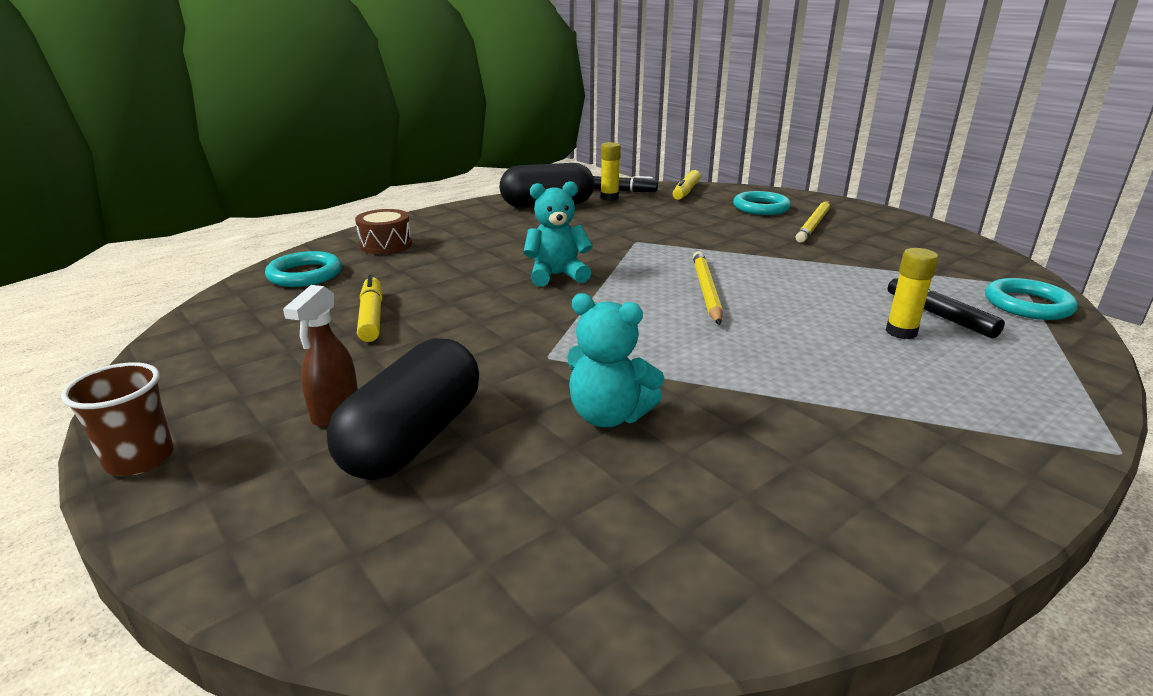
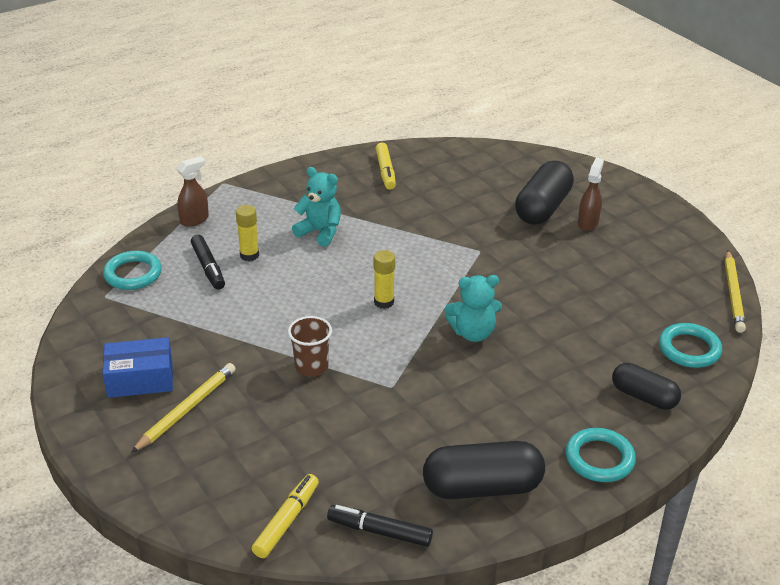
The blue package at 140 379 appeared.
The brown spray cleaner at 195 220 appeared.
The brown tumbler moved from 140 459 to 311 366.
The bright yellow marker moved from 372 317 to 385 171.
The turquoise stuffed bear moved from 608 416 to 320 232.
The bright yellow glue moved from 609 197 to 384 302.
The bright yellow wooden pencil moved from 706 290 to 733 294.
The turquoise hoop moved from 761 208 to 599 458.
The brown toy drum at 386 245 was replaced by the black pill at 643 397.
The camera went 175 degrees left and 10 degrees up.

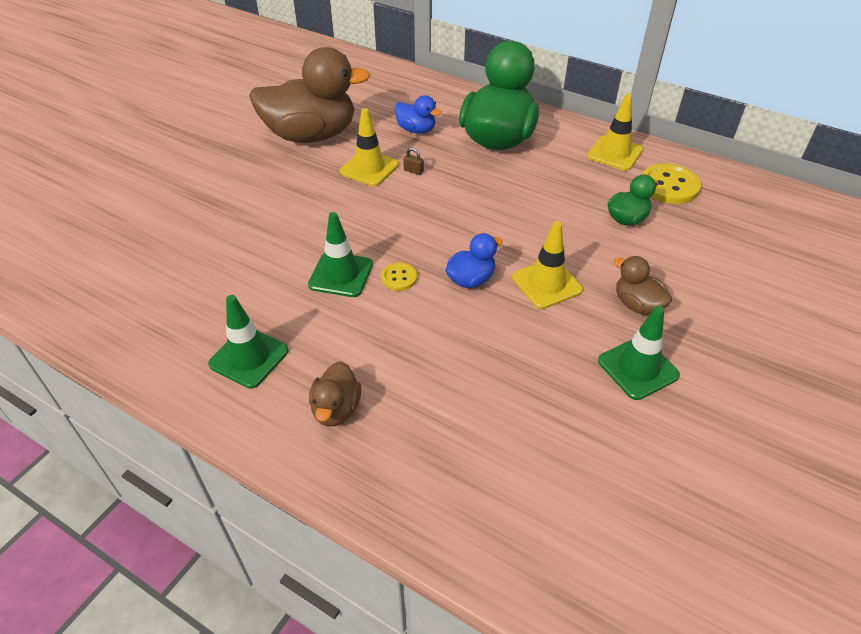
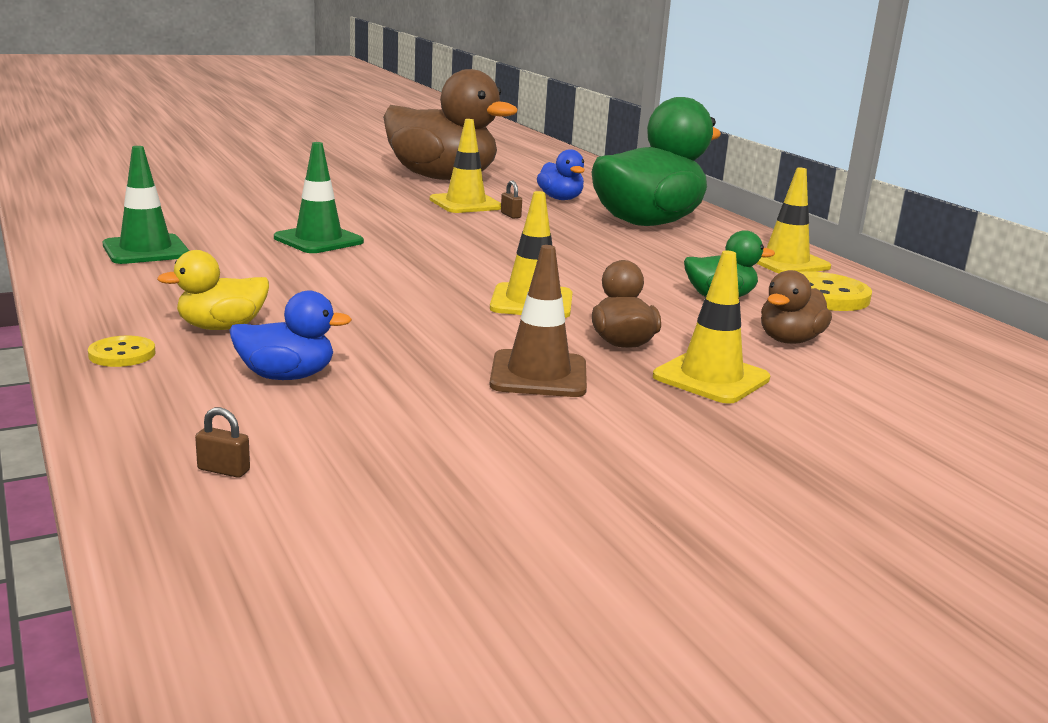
The bright yellow rubber duck at 221 327 appeared.
The brown lock at 223 470 appeared.
The bright yellow safety cone at 711 378 appeared.
The brown rubber duck moved from 336 409 to 789 340.
The bright yellow sewing button moved from 399 278 to 122 354.
The blue rubber duck moved from 471 279 to 286 376.
The green safety cone at 637 368 became the brown safety cone at 538 375.
The camera went 30 degrees right and 25 degrees down.

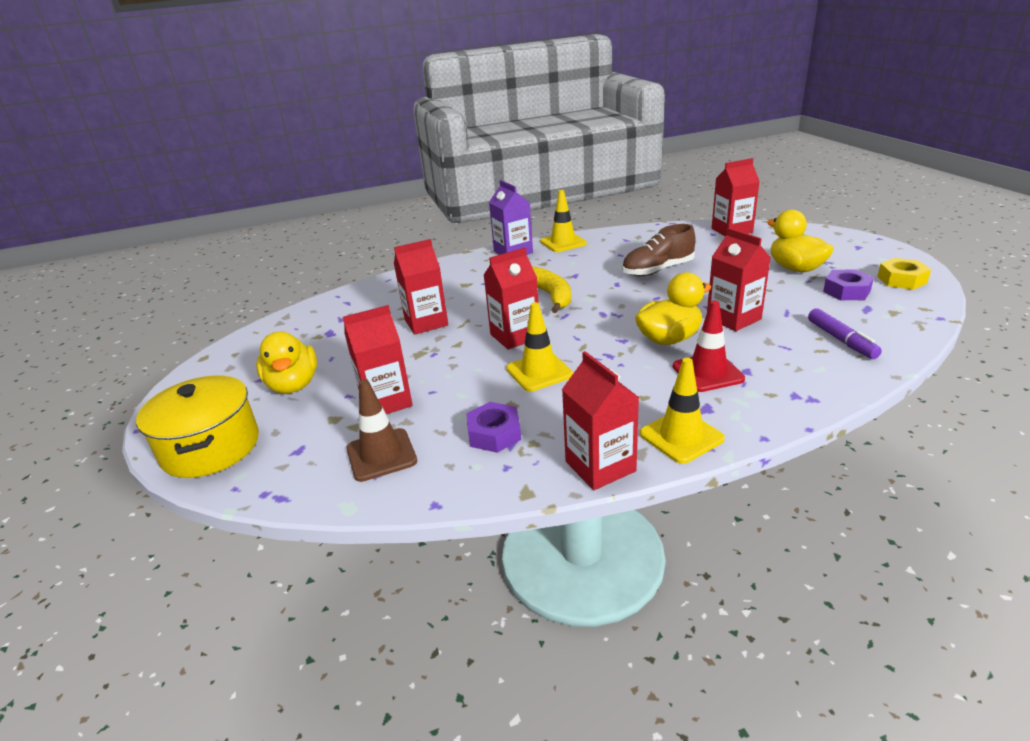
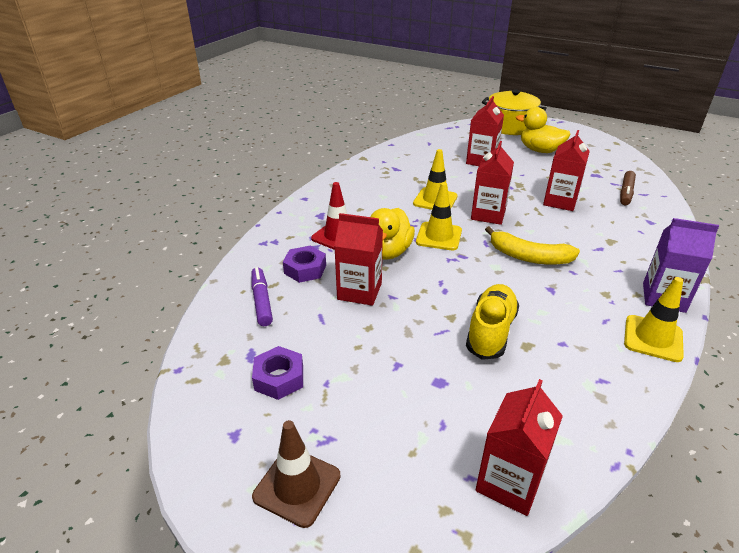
The scarlet juice carton at 600 466 disappeared.
The bright yellow rubber duck at 795 268 disappeared.
The bright yellow nut at 901 280 disappeared.
The brown marker at 626 193 appeared.
The brown safety cone moved from 381 455 to 297 486.
The violet nut moved from 494 434 to 305 269.
The bright yellow safety cone moved from 681 436 to 439 236.
The brown shoe at 657 270 became the bright yellow shoe at 490 331.
The violet marker at 841 340 turned 45 degrees clockwise.
The camera went 135 degrees right and 5 degrees up.

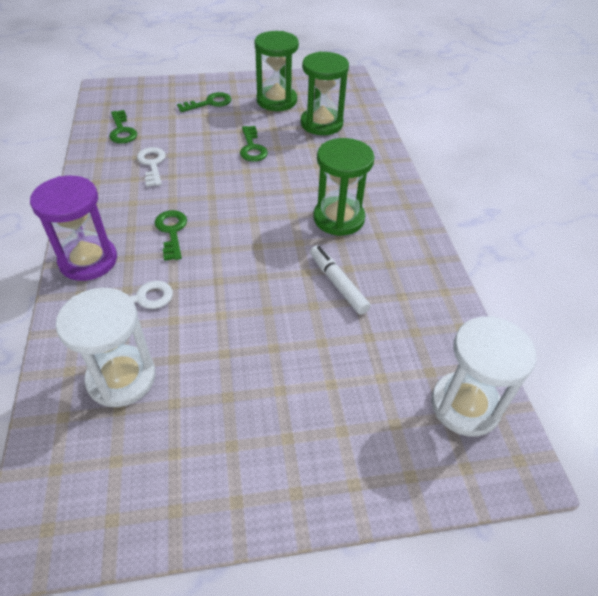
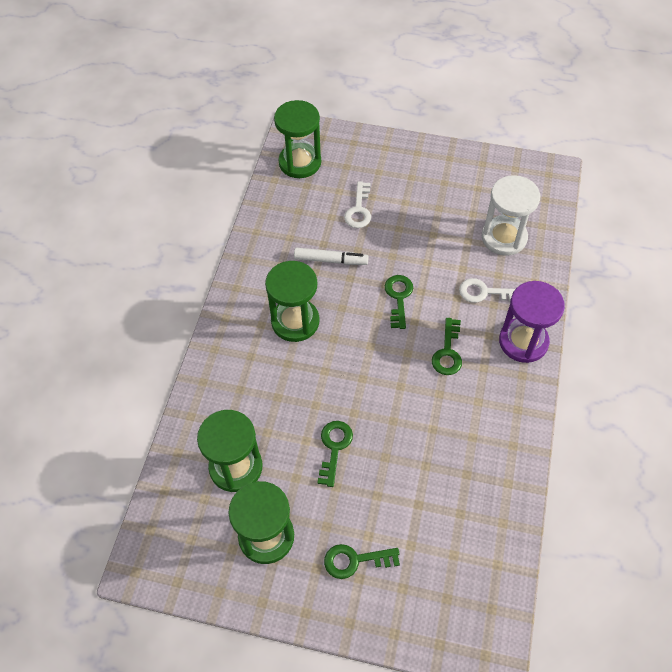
The green key moved from 122 131 to 398 297.
The pure white key moved from 152 164 to 359 210.
The pure white sandglass at 465 405 became the green sandglass at 300 162.
The pure white marker at 338 284 turned 75 degrees counterclockwise.
The camera went 155 degrees left and 10 degrees up.

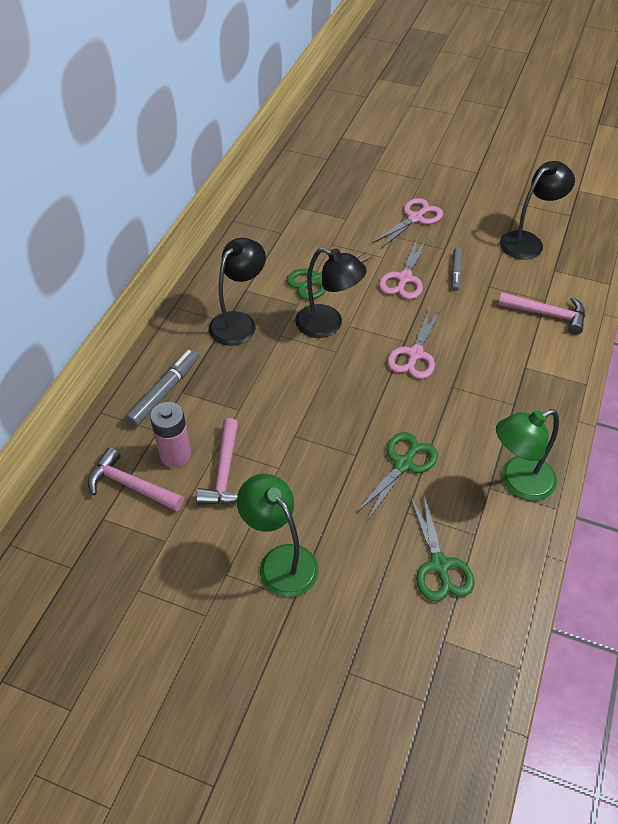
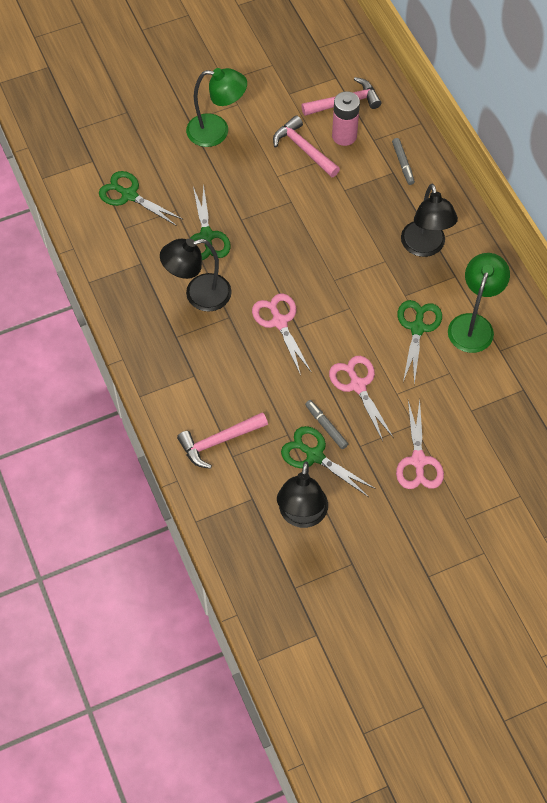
The green shears at 314 456 appeared.
The black desk lamp moved from 328 325 to 198 295.
The green desk lamp moved from 518 482 to 473 324.
The grey marker at 164 392 changed to 0.62 times the size.
The camera went 135 degrees right and 10 degrees up.

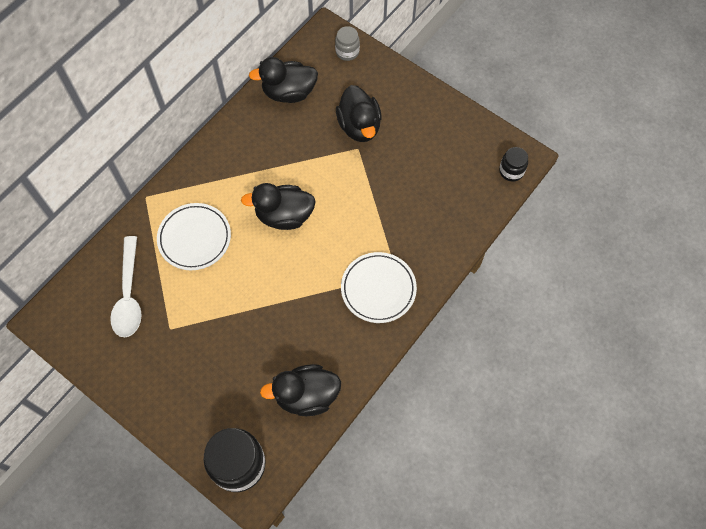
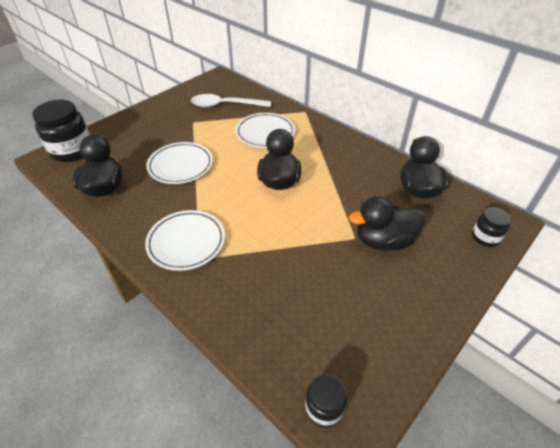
The pure white dinner plate at 180 166 appeared.
The grey preserve jar at 347 52 became the black preserve jar at 485 237.
The camera went 95 degrees right and 20 degrees down.

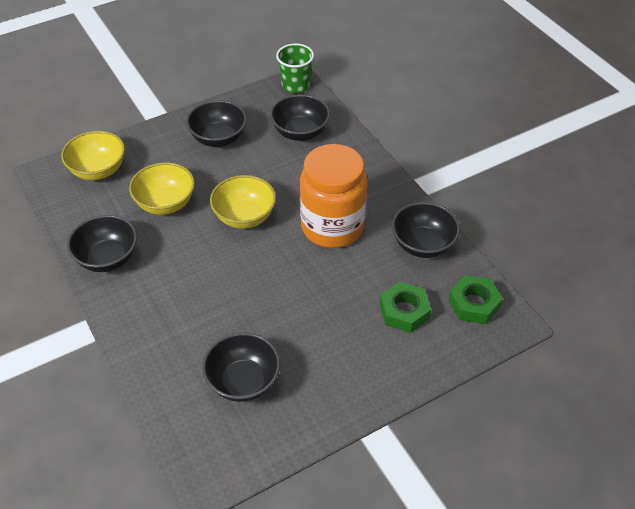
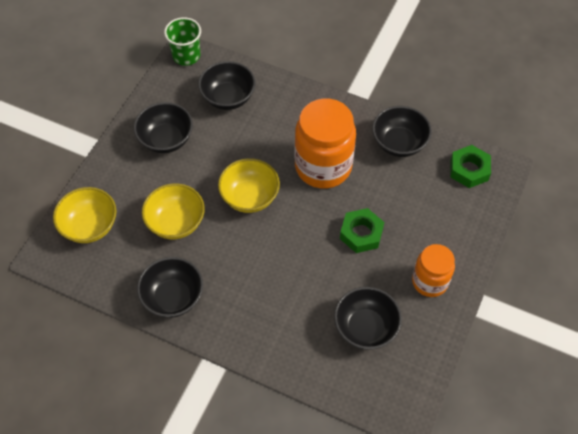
The bright orange preserve jar at 430 281 appeared.
The green nut moved from 404 311 to 361 233.
The camera went 35 degrees left and 10 degrees up.

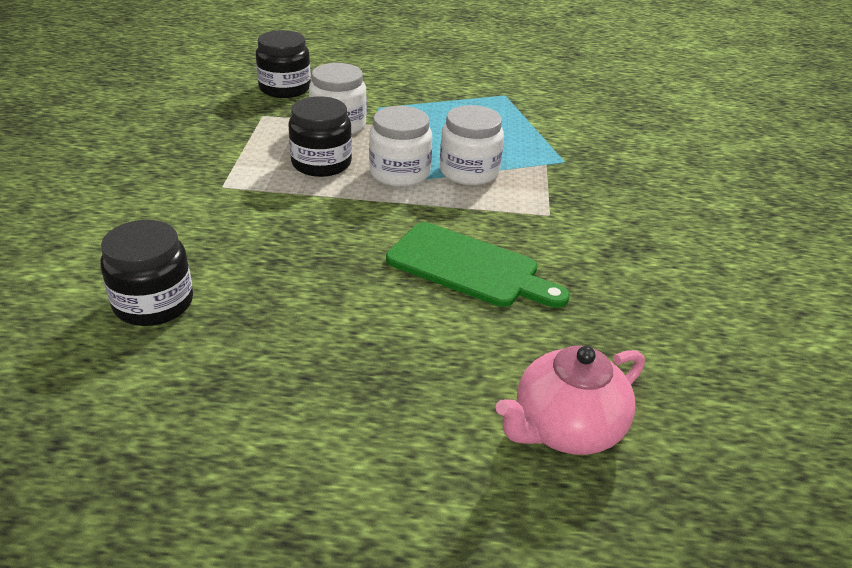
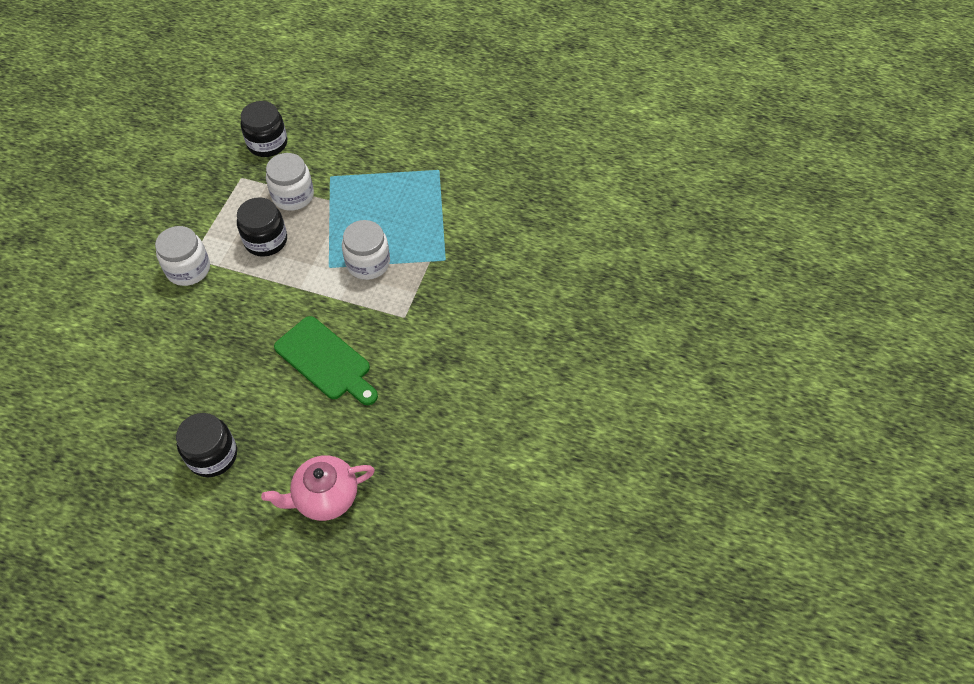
The black preserve jar moved from 153 303 to 212 455.
The pure white preserve jar moved from 399 173 to 188 269.
The camera went 15 degrees right and 20 degrees up.

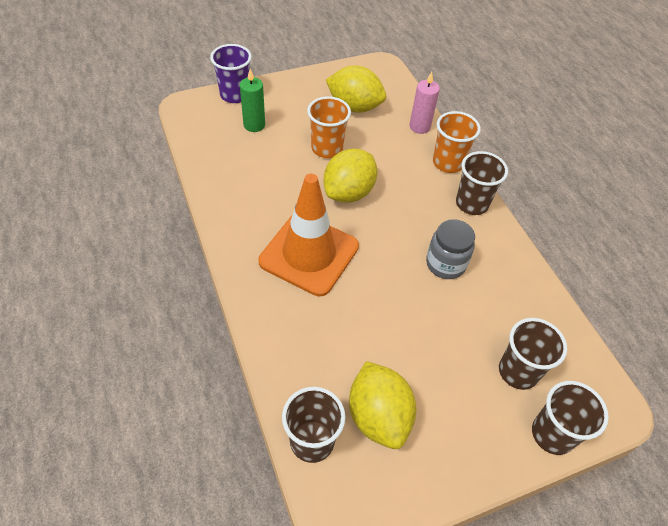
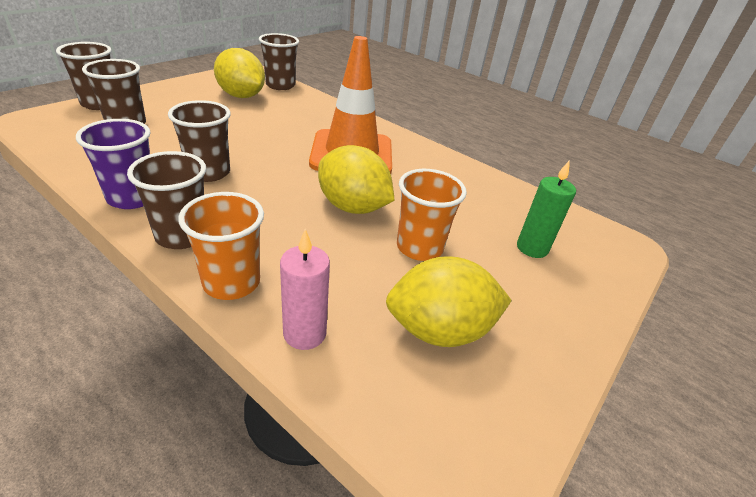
The violet tumbler moved from 235 95 to 132 198.
The grey preserve jar at 445 264 was replaced by the brown tumbler at 208 172.
The bright yellow toy lemon at 349 192 turned 60 degrees counterclockwise.
The camera went 150 degrees right and 15 degrees down.

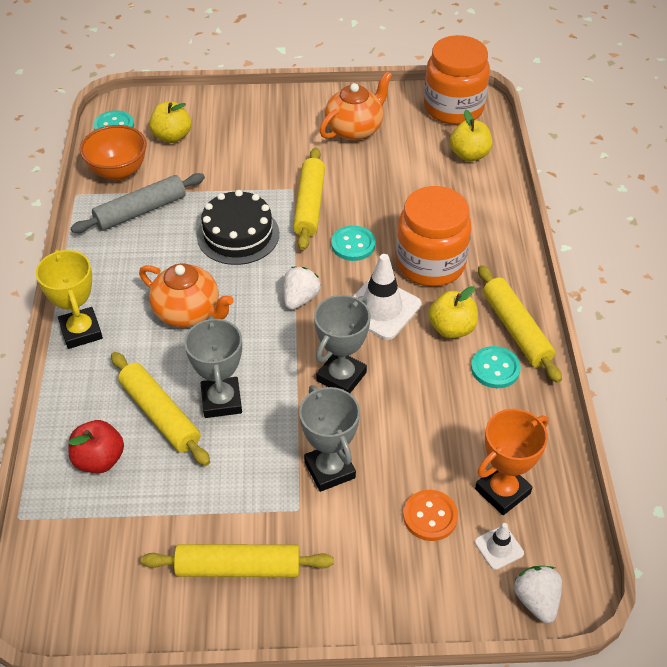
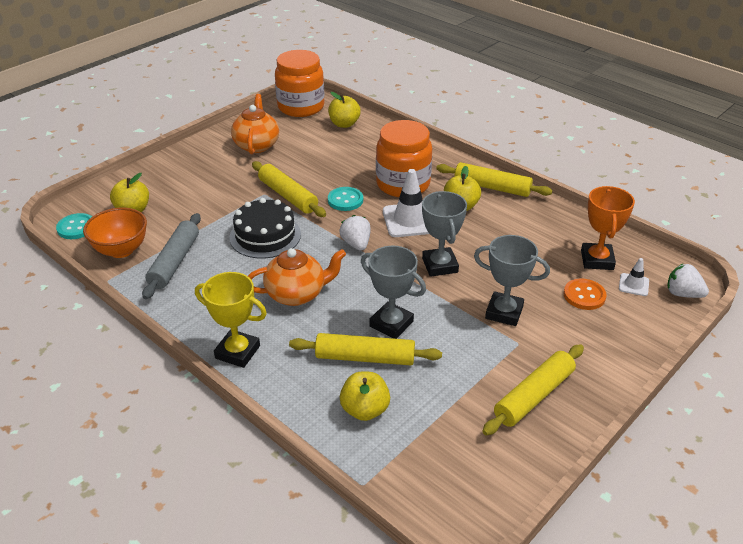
The turquoise sewing button at 495 368 disappeared.
The scarlet toy apple at 99 460 became the bright yellow toy apple at 365 410.
The camera went 45 degrees left and 10 degrees down.

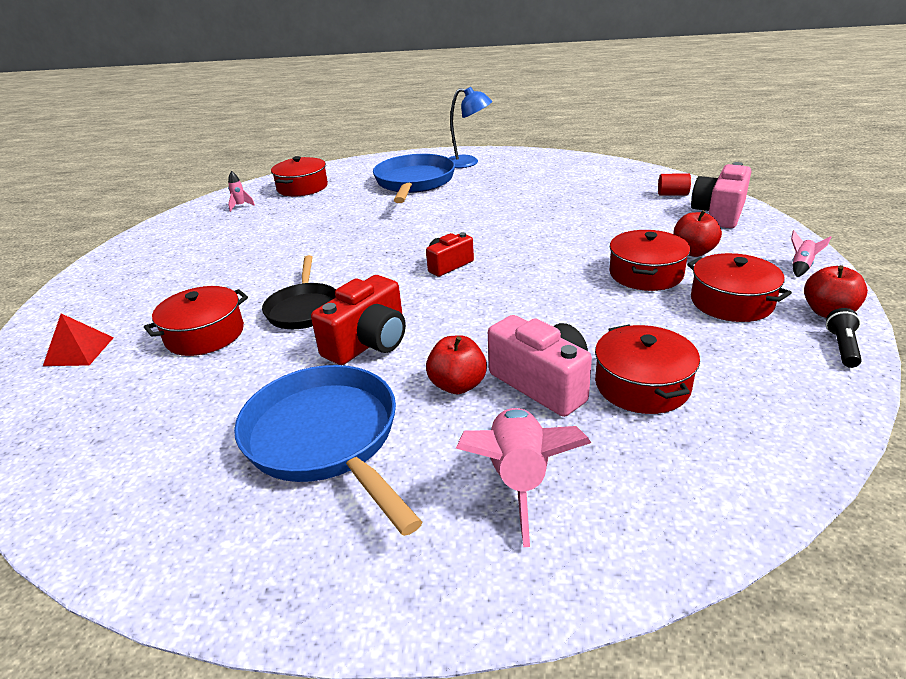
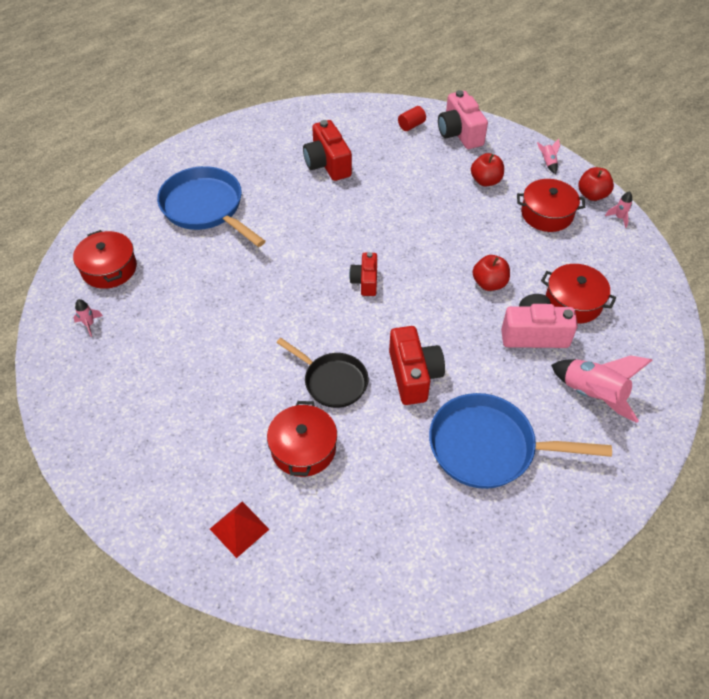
The blue desk lamp at 468 163 disappeared.
The scarlet stockpot at 646 274 disappeared.
The scarlet camera at 327 164 appeared.
The scarlet toy apple moved from 457 385 to 489 283.
The black flashlight at 842 347 was replaced by the rose-pink spaceship at 619 218.
The camera went 50 degrees left and 20 degrees up.

